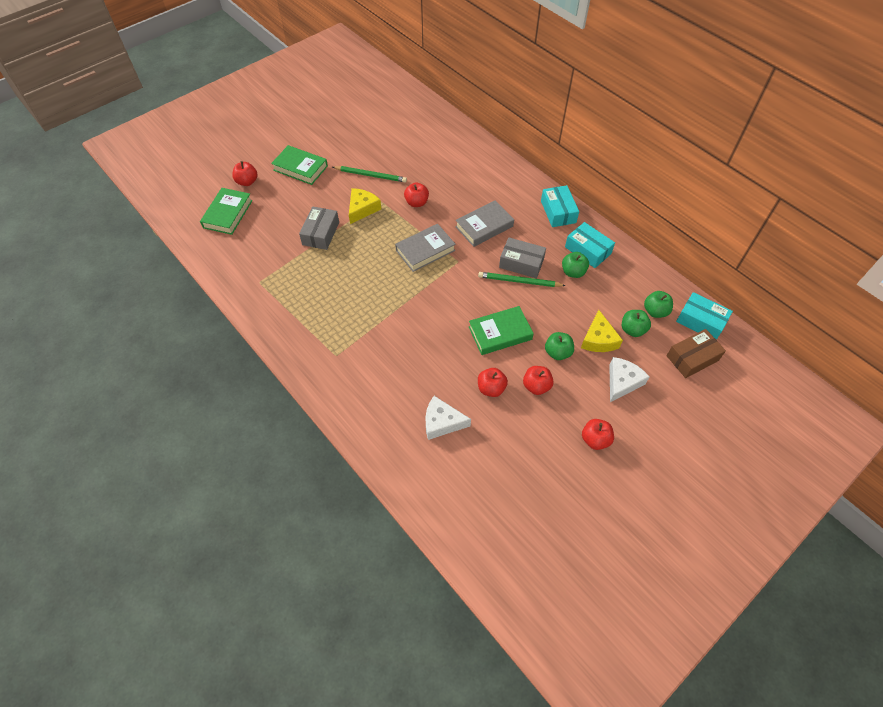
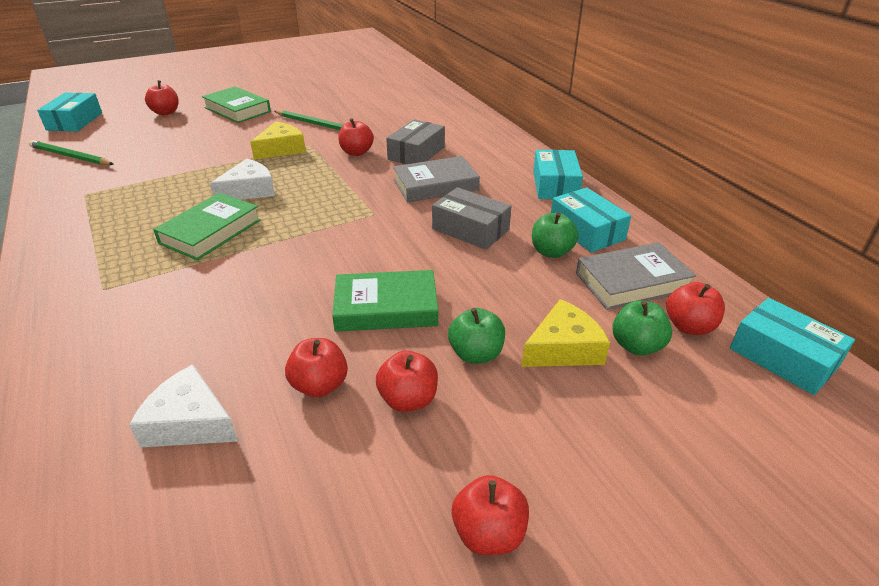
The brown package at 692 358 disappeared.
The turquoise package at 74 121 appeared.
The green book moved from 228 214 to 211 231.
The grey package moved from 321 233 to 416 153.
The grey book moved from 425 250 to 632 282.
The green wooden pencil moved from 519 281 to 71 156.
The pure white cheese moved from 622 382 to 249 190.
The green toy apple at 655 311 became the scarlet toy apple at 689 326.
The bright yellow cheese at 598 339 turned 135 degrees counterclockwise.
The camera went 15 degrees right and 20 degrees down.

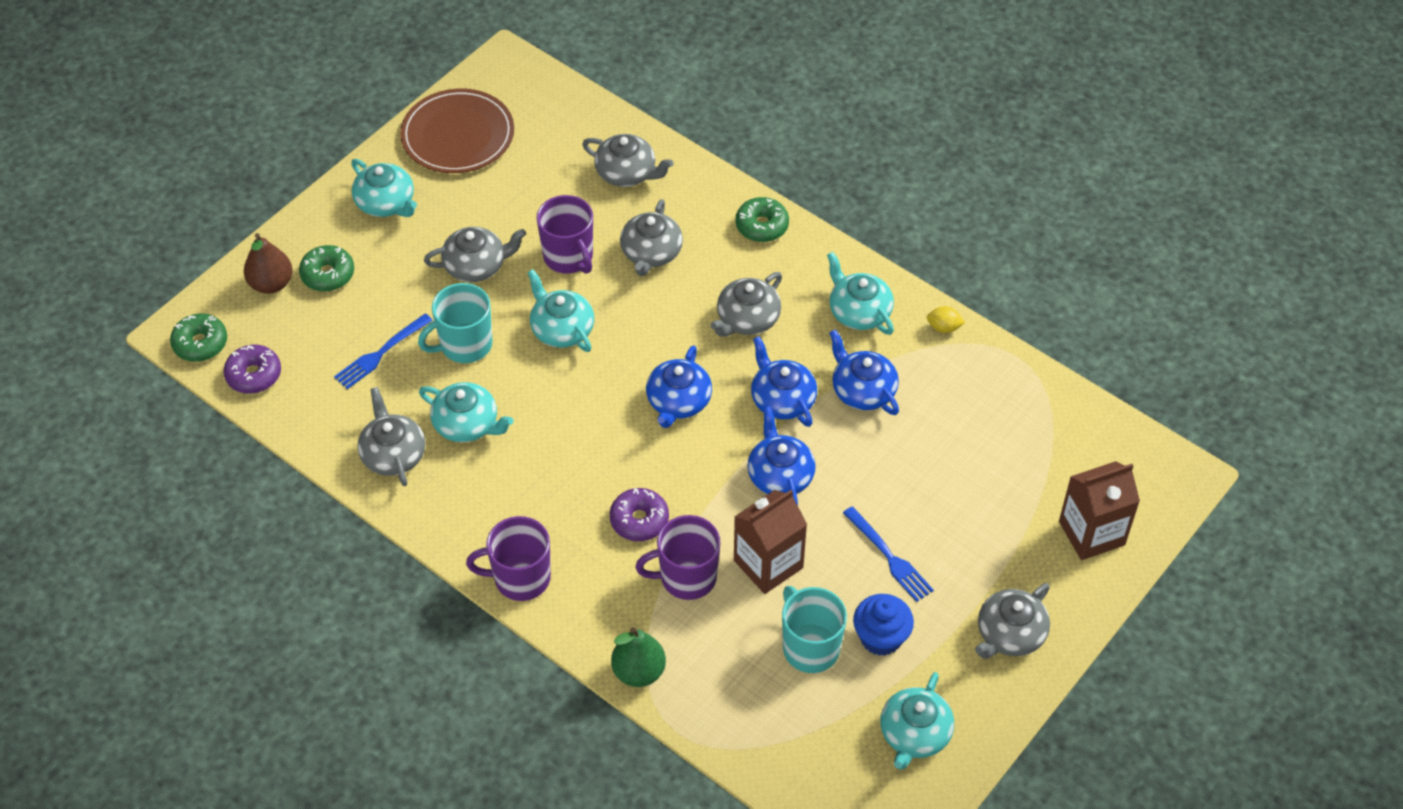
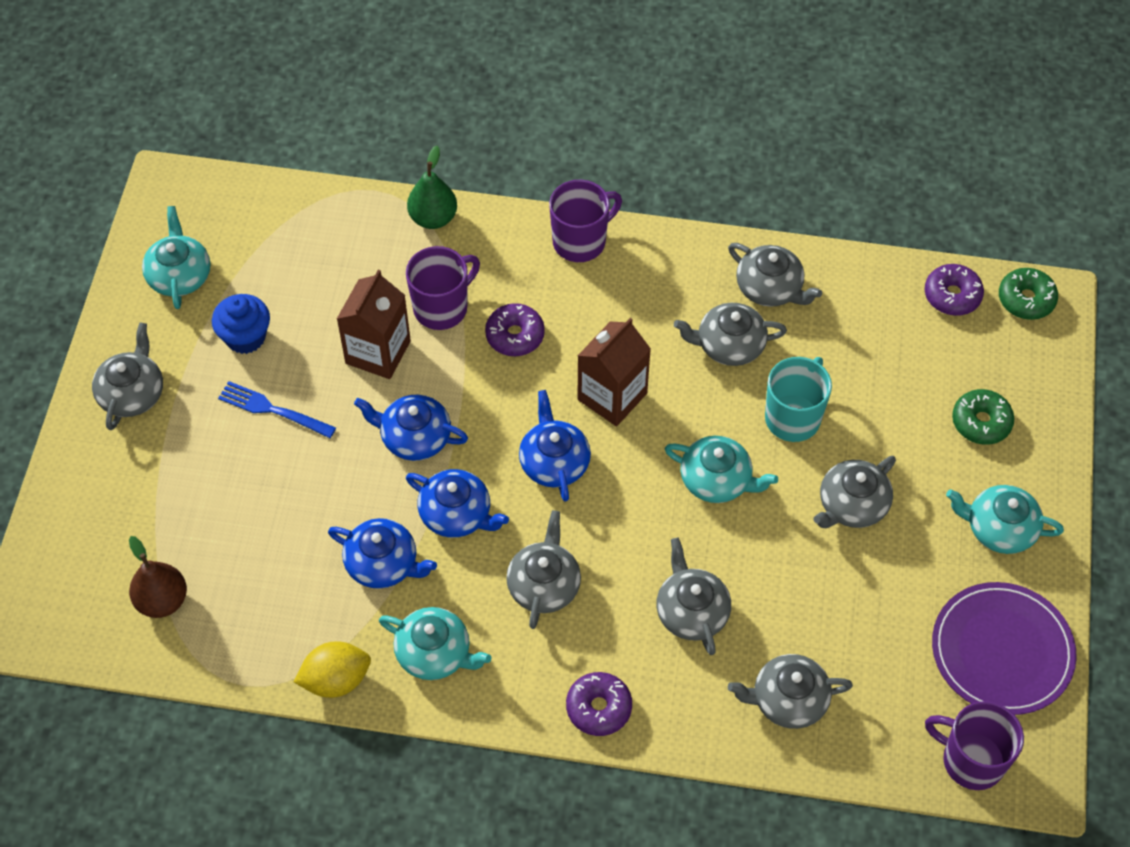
The blue fork at 381 353 disappeared.
The turquoise coffee mug at 810 647 disappeared.
The brown toy pear moved from 271 284 to 162 600.
The violet coffee mug moved from 569 257 to 971 760.
The brown juice carton moved from 1091 533 to 612 396.
The brown dinner plate at 458 135 became the violet dinner plate at 1002 651.
The turquoise teapot at 467 424 became the grey teapot at 729 345.
The green donut at 762 226 became the violet donut at 598 708.
The blue teapot at 780 475 turned 150 degrees clockwise.
The bright yellow toy lemon at 944 327 changed to 1.73 times the size.
The camera went 150 degrees right and 5 degrees up.

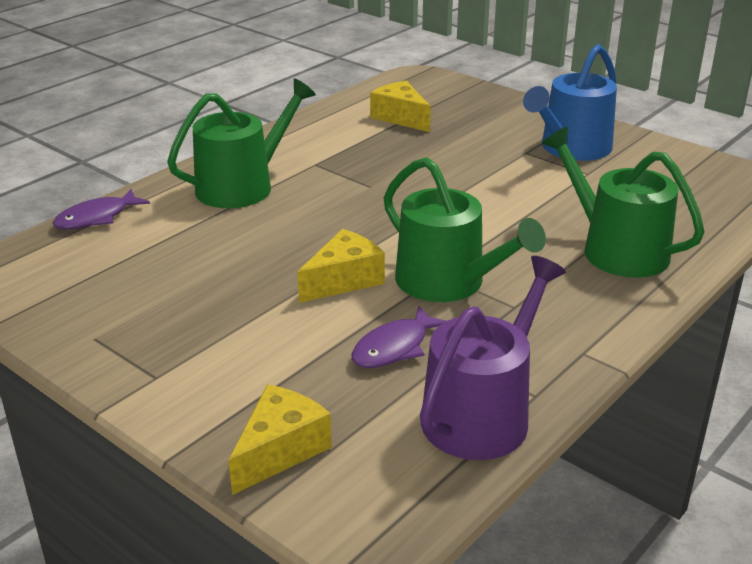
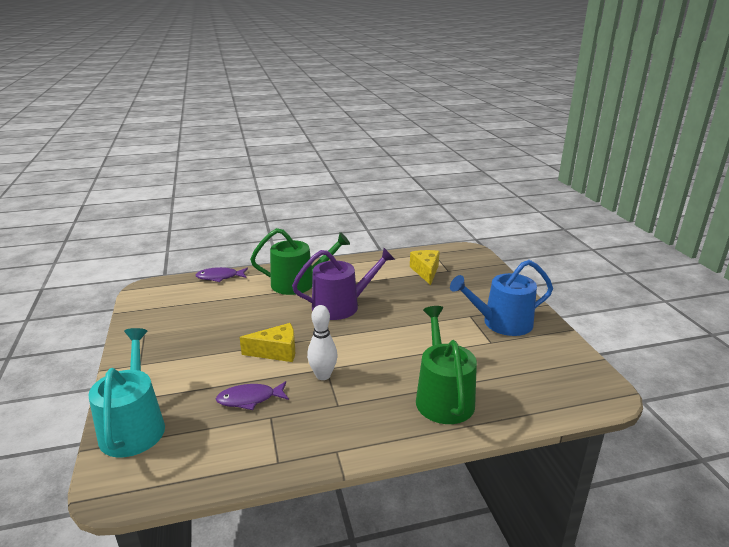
The violet sprinkling can moved from 482 413 to 341 306.
The bright yellow cheese at 280 450 was replaced by the turquoise sprinkling can at 134 426.
The green sprinkling can at 448 282 was replaced by the pure white skittle at 323 375.
The camera went 35 degrees right and 5 degrees down.

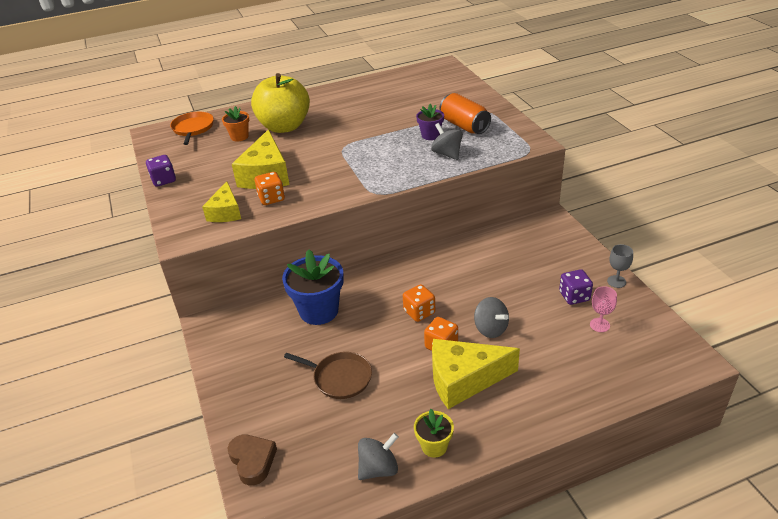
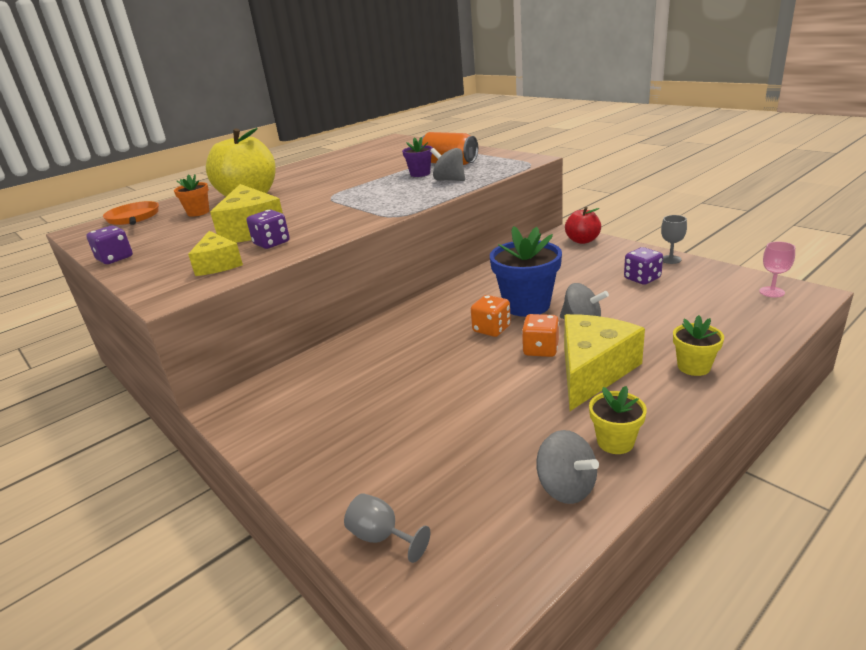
The brown frying pan at 339 378 disappeared.
The scarlet toy apple at 582 240 appeared.
The bright yellow plant pot at 693 367 appeared.
The blue plant pot moved from 319 311 to 526 305.
The rose-pink wine glass moved from 599 325 to 772 292.
The brown love heart at 253 461 was replaced by the grey wine glass at 381 537.
The bright orange game die at 271 198 became the violet game die at 271 243.
The grey spinning top at 379 468 turned 105 degrees clockwise.
The bright yellow cheese at 464 380 turned 150 degrees clockwise.
The camera went 20 degrees left and 10 degrees down.

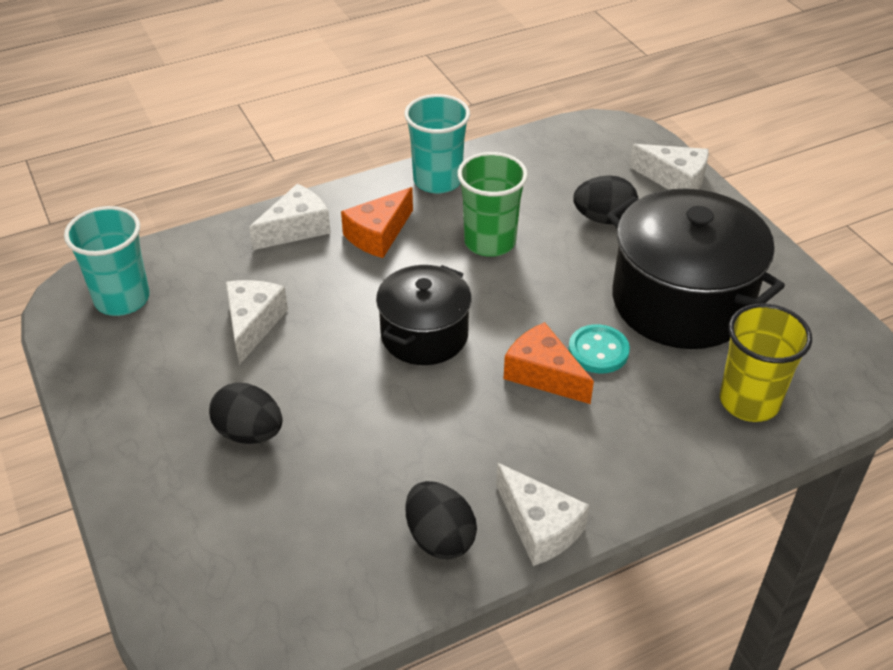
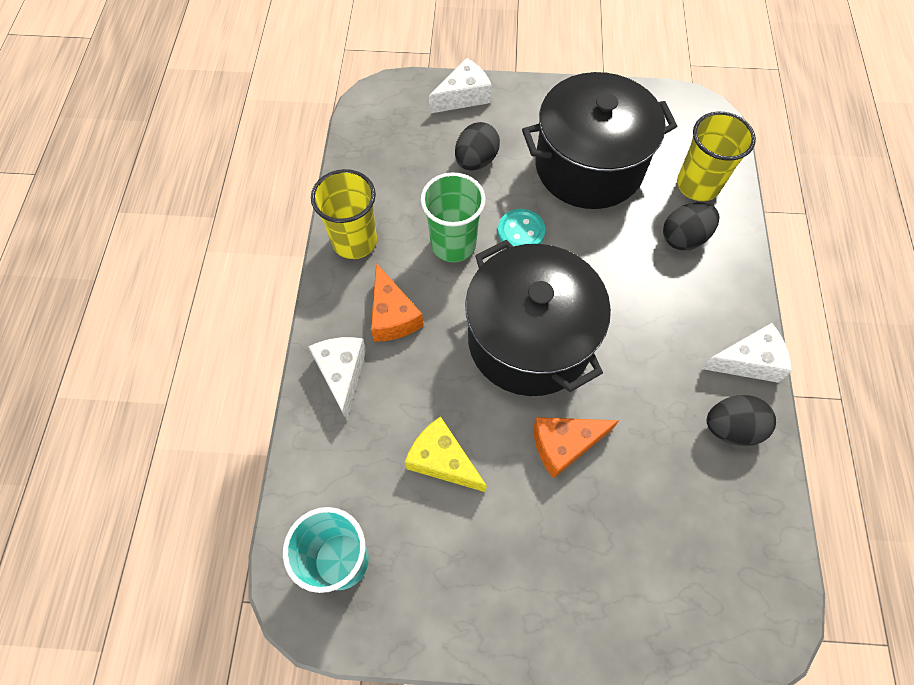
The black egg shape moved from 249 433 to 684 238.
The bright orange cheese moved from 543 374 to 564 444.
The turquoise sewing button moved from 598 351 to 521 232.
The pure white cheese at 253 324 became the bright yellow cheese at 442 460.
The turquoise tumbler at 437 180 became the bright yellow tumbler at 354 241.
The black stockpot at 424 335 changed to 1.65 times the size.
The camera went 60 degrees left and 20 degrees up.

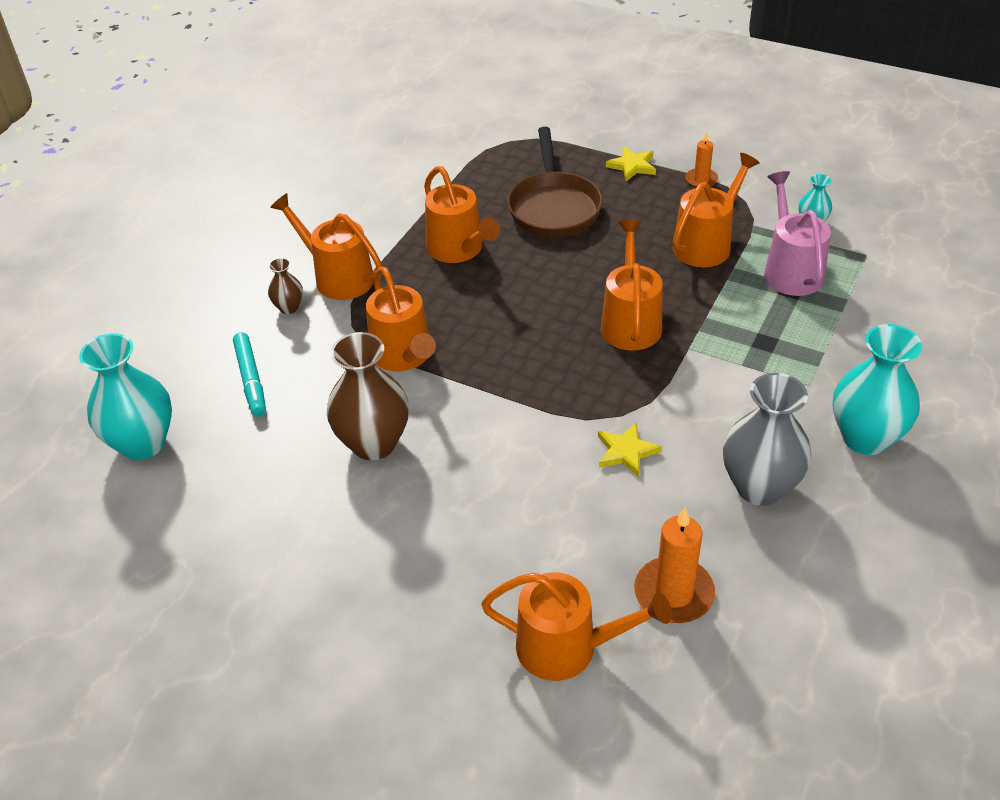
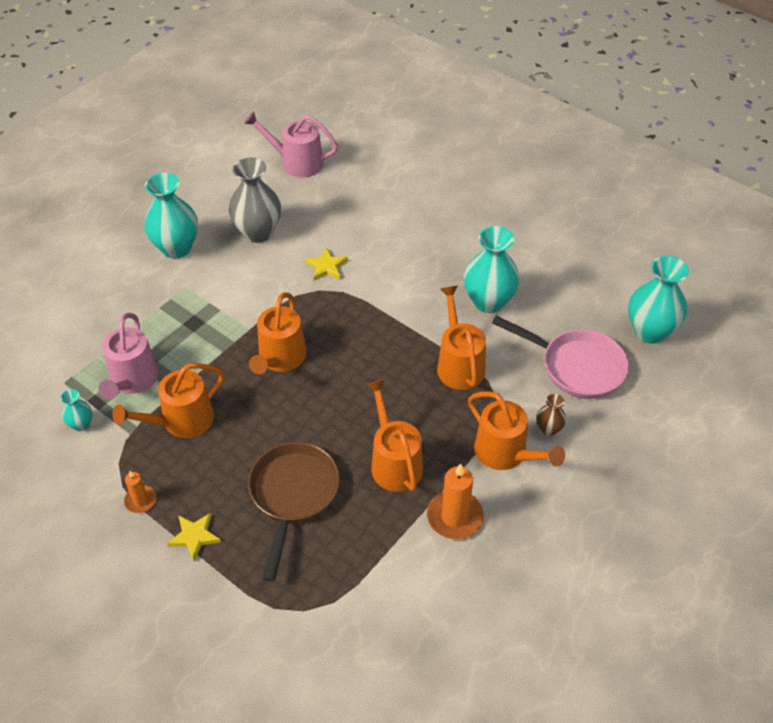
The bright orange sprinkling can at 567 647 disappeared.
The rose-pink sprinkling can at 297 163 appeared.
The bright orange candle moved from 673 593 to 454 517.
The turquoise marker at 251 380 was replaced by the rose-pink frying pan at 576 366.
The brown vase at 374 443 became the turquoise vase at 488 302.
The camera went 170 degrees left and 5 degrees up.

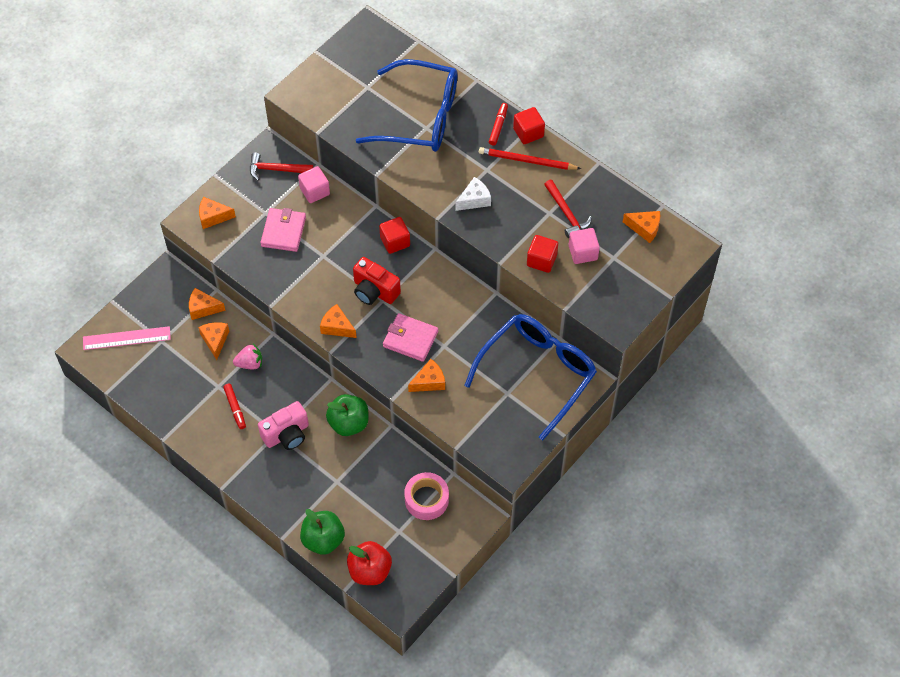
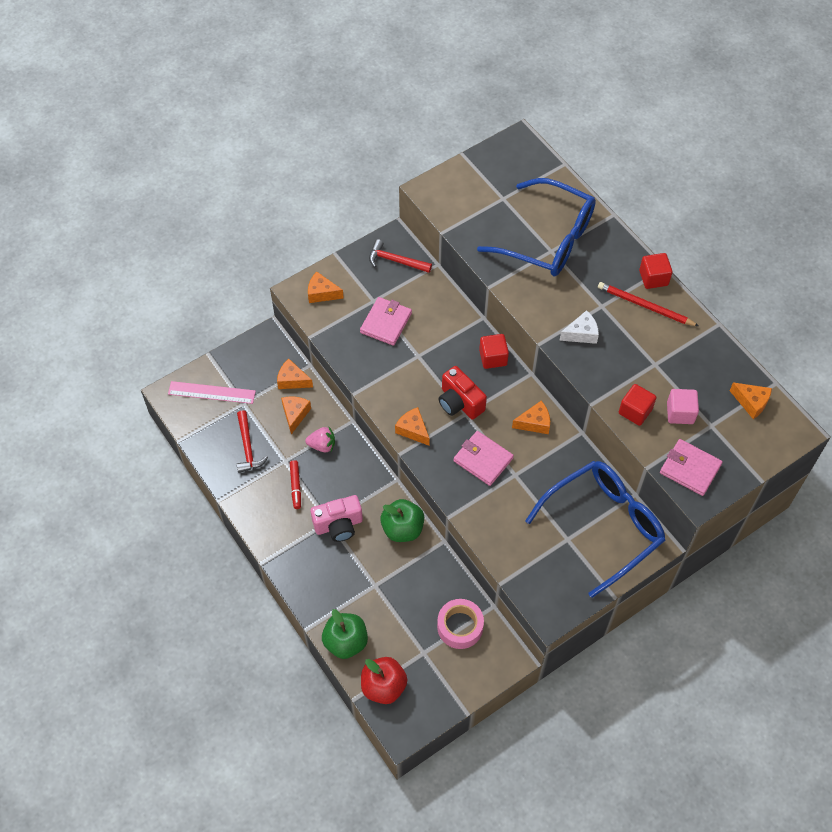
The rose-pink solid cube at 314 191 disappeared.
The scarlet marker at 498 126 disappeared.
The rose-pink card wallet at 690 469 appeared.
The bright orange cheese moved from 429 382 to 534 423.
The scarlet claw hammer moved from 567 213 to 248 447.
The camera went 15 degrees right and 0 degrees up.

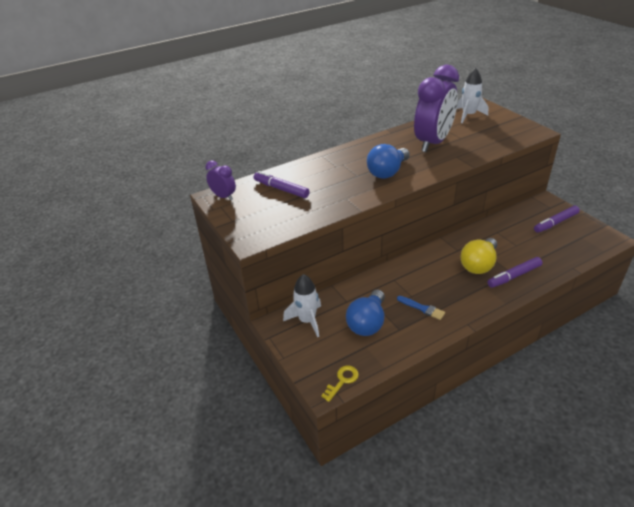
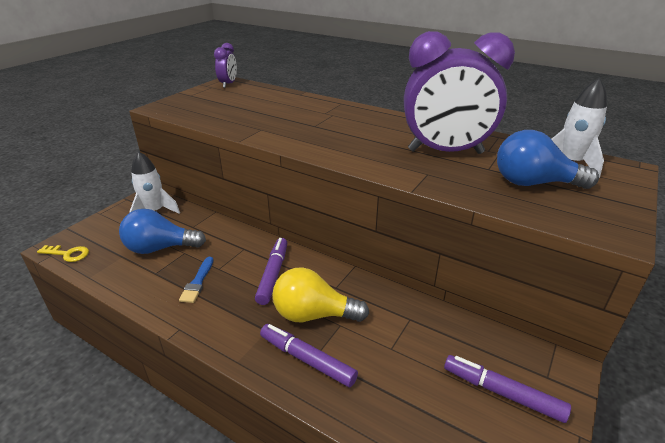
The violet marker moved from 281 189 to 273 274.
The blue bulb moved from 387 172 to 533 183.
The camera went 60 degrees right and 5 degrees down.

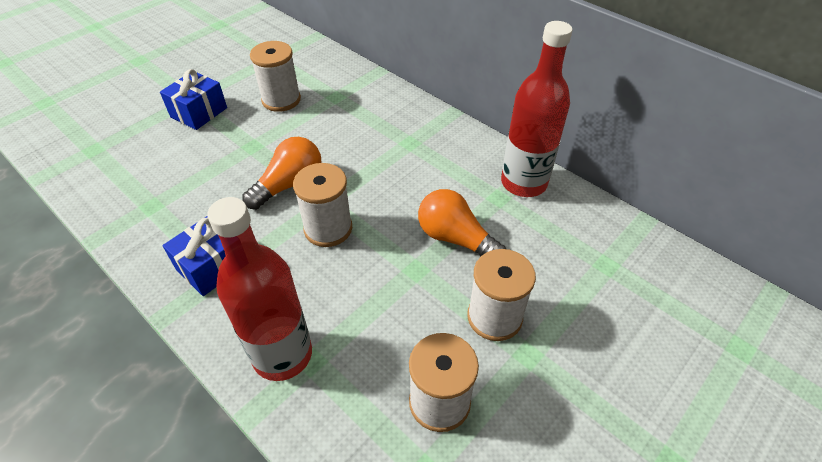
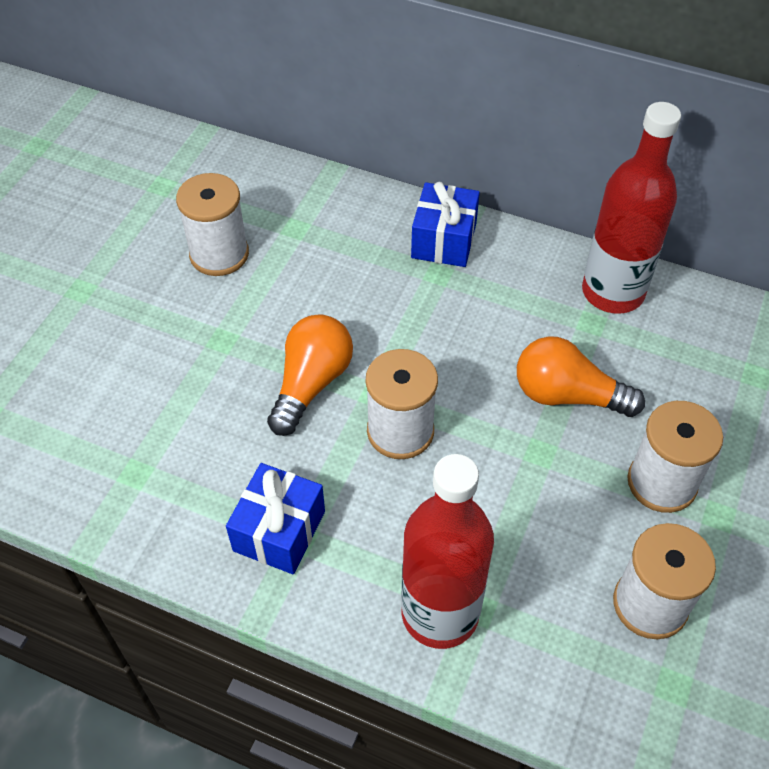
The blue present moved from 199 112 to 444 240.
The camera went 20 degrees left and 5 degrees up.

